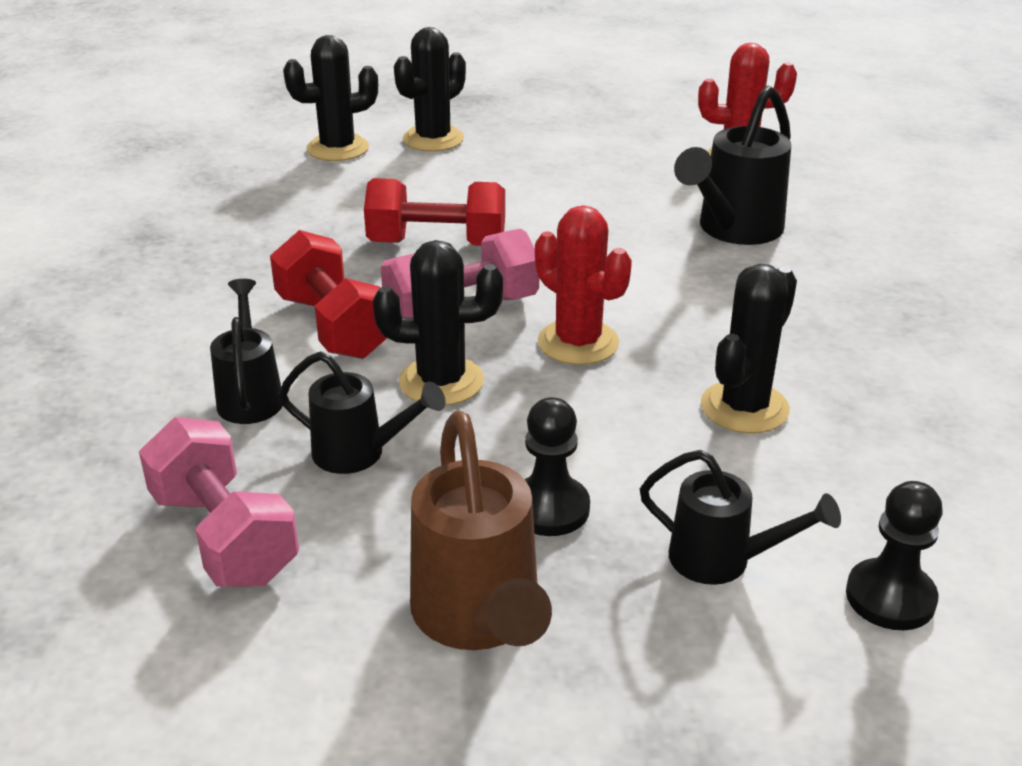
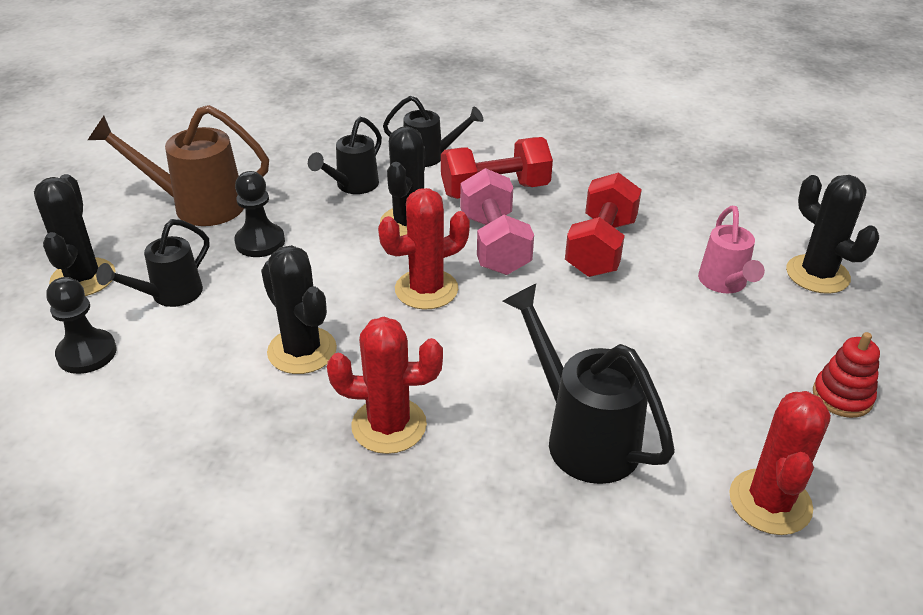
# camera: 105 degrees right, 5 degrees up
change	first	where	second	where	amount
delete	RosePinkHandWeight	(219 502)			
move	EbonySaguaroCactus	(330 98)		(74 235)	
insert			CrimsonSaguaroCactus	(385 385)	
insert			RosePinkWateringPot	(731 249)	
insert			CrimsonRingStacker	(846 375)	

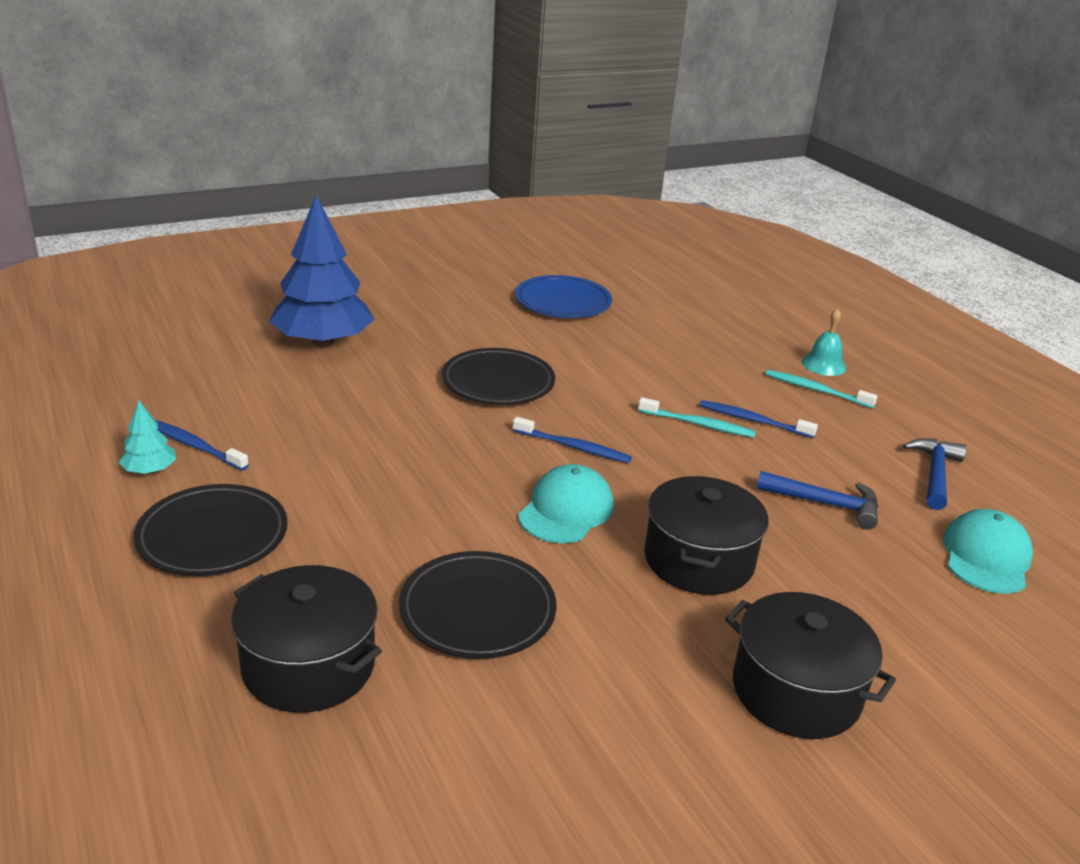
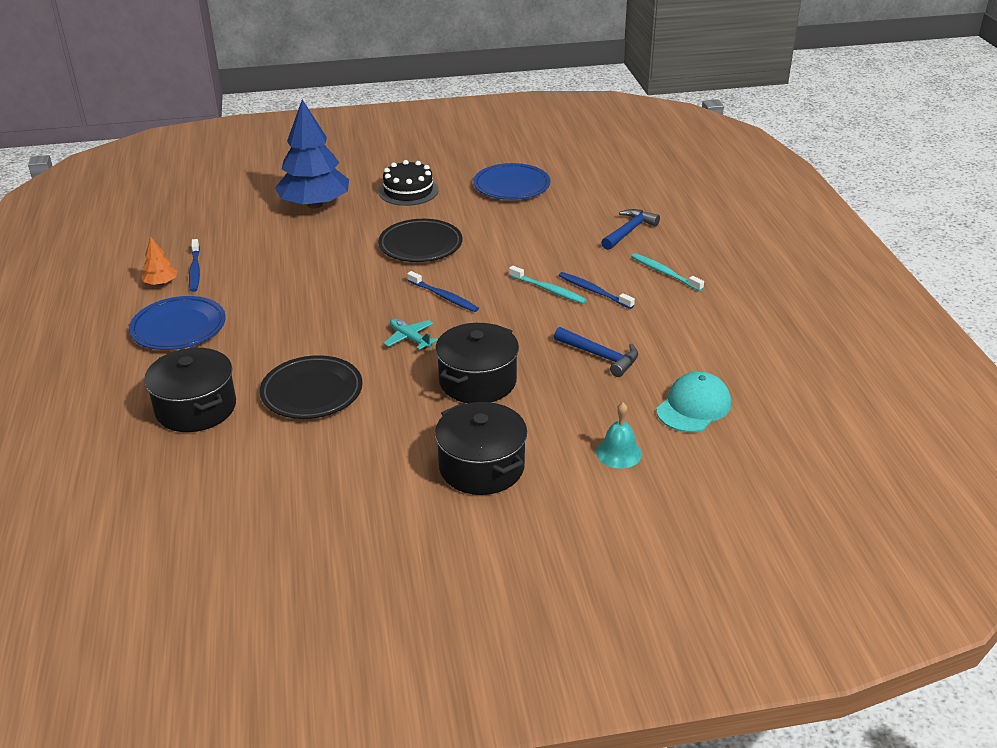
# camera: 20 degrees right, 5 degrees up
change	first	where	second	where	amount
recolor	AquaFirTree	(147 437)	BrightOrangeFirTree	(159 261)	
recolor	EbonyPlate	(211 530)	CobaltPlate	(177 323)	
rotate	CobaltDentalBrush	(202 445)		(194 265)	150 degrees counterclockwise
replace	AquaBaseballCap	(566 503)	AquaPlane	(410 334)	
move	AquaSchoolBell	(824 342)		(619 435)	
move	CobaltHammer	(935 474)		(630 229)	
insert			EbonyGateau	(408 183)	

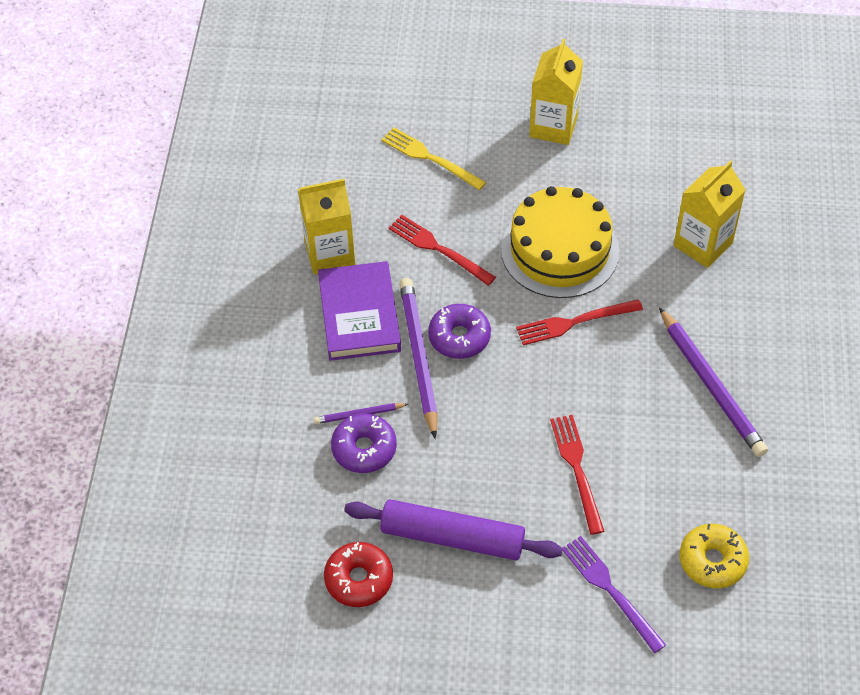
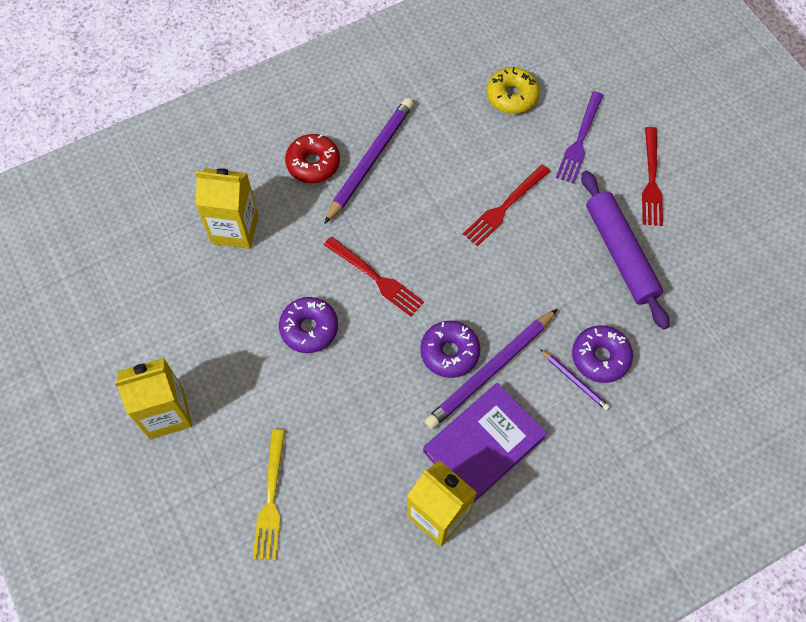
# camera: 125 degrees left, 10 degrees up
change	first	where	second	where	amount
move	CrimsonGlazedDonut	(358 574)		(312 158)	
move	CrimsonTableFork	(442 250)		(652 176)	
replace	YellowGateau	(560 242)	RoyalPurpleGlazedDonut	(308 325)	

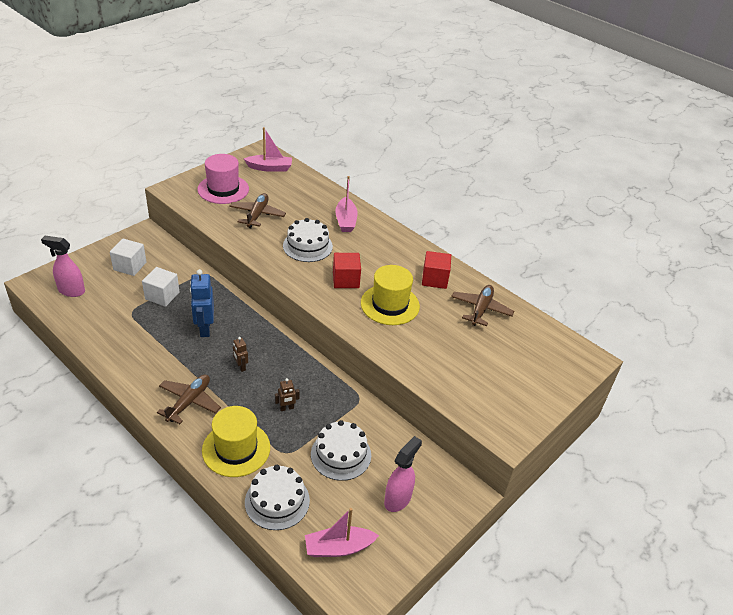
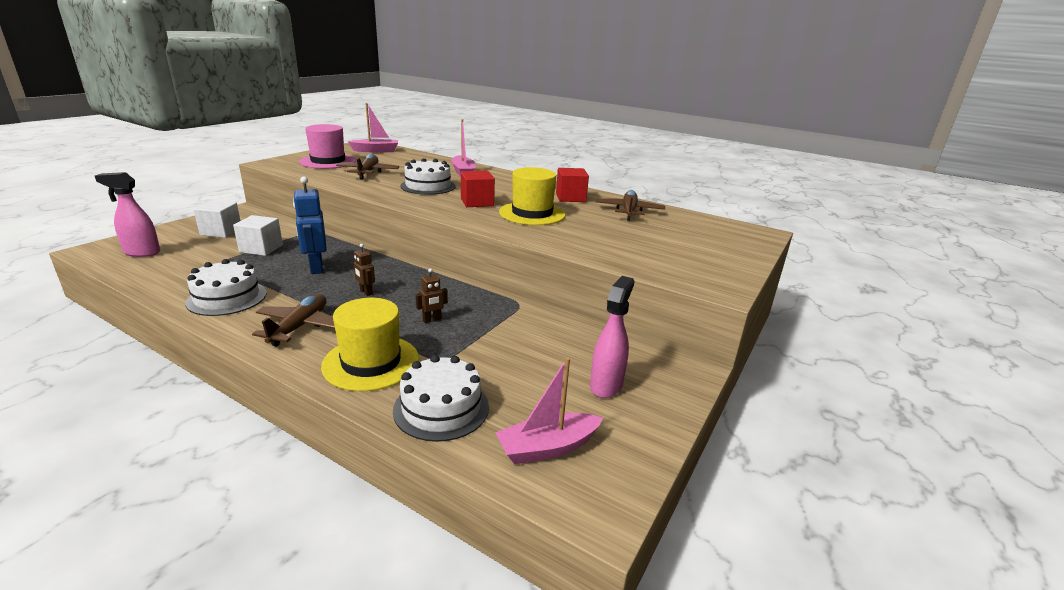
# camera: 10 degrees left, 15 degrees down
change	first	where	second	where	amount
move	SnowWhiteGateau	(341 450)		(226 287)	

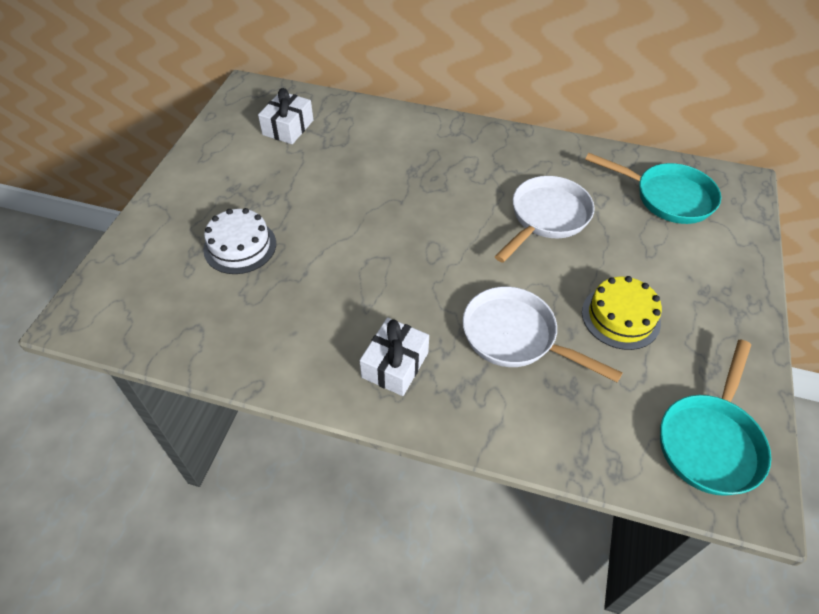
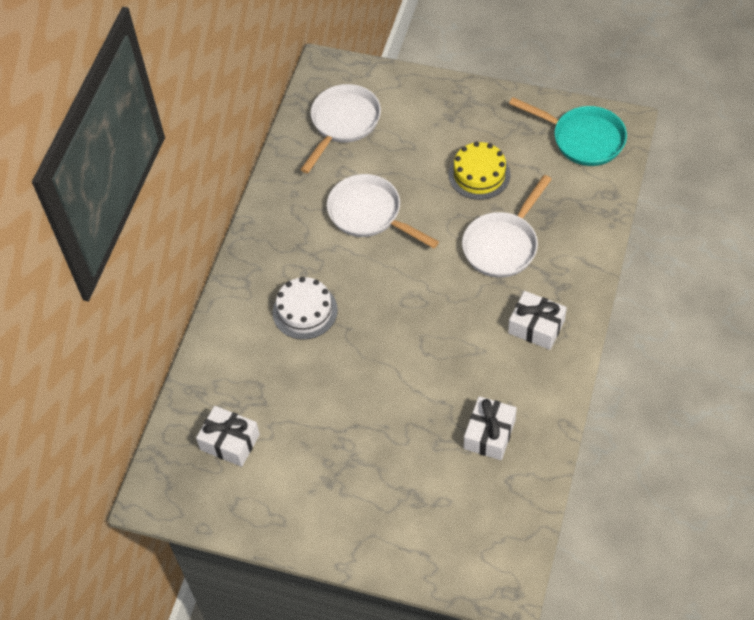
# camera: 85 degrees left, 5 degrees up
change	first	where	second	where	amount
move	SnowWhiteGateau	(239 241)		(305 308)	
recolor	AquaPan	(653 188)	SnowWhitePan	(340 128)	
insert			SnowWhitePresent	(490 428)	

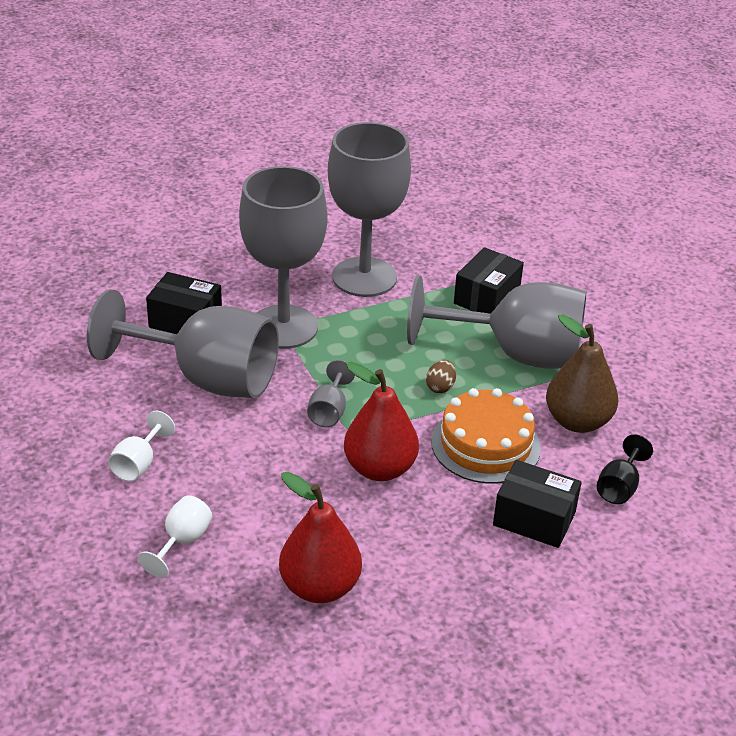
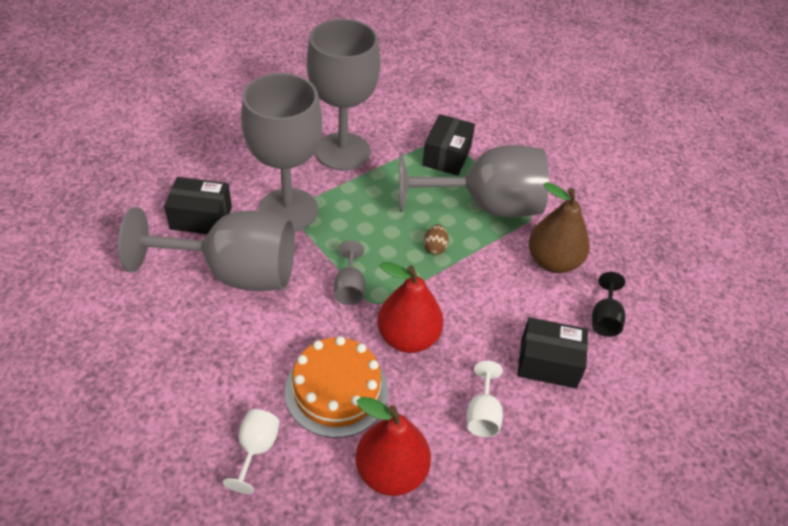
# camera: 15 degrees left, 10 degrees up
change	first	where	second	where	amount
move	SnowWhiteGoblet	(141 446)		(484 399)	
move	BrightOrangeGateau	(486 436)		(337 387)	

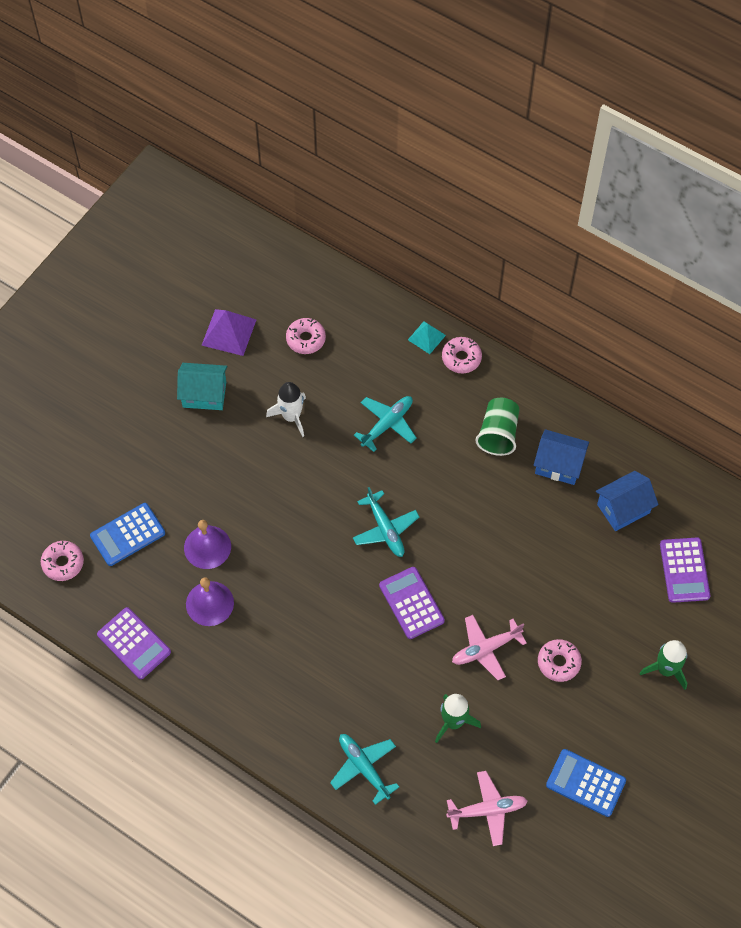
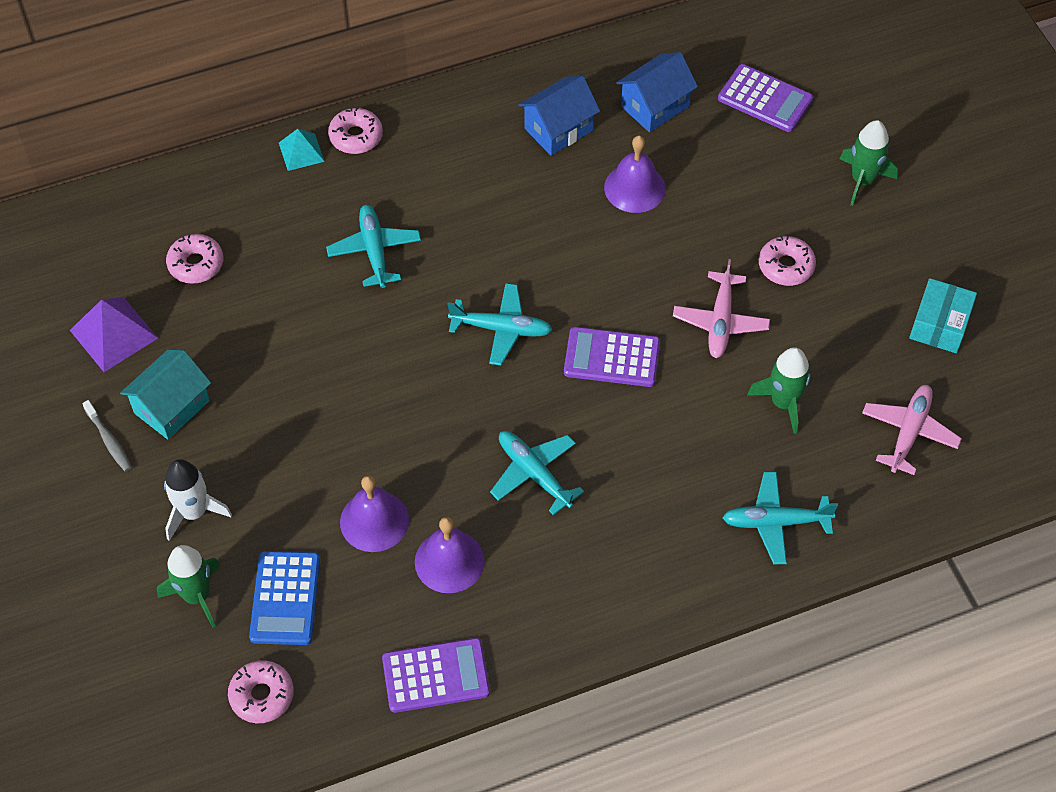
# camera: 55 degrees left, 5 degrees down
change	first	where	second	where	amount
move	SnowWhiteSpaceship	(286 409)		(198 500)	
delete	LeafGreenBeaker	(497 427)			
replace	CobaltPocketCalculator	(586 783)	AquaPackage	(943 315)	
rotate	CobaltToyHouse	(627 501)		(657 92)	45 degrees clockwise
insert			GreyDentalBrush	(107 436)	
insert			LeafGreenSpaceship	(189 586)	
insert			AquaPlane	(537 473)	
insert			RoyalPurpleSchoolBell	(635 174)	

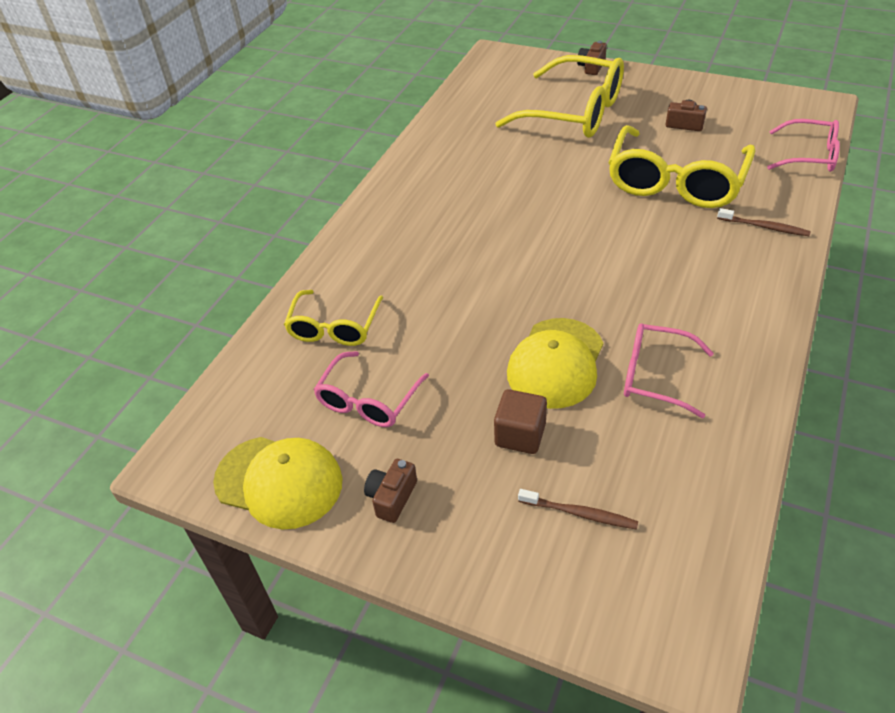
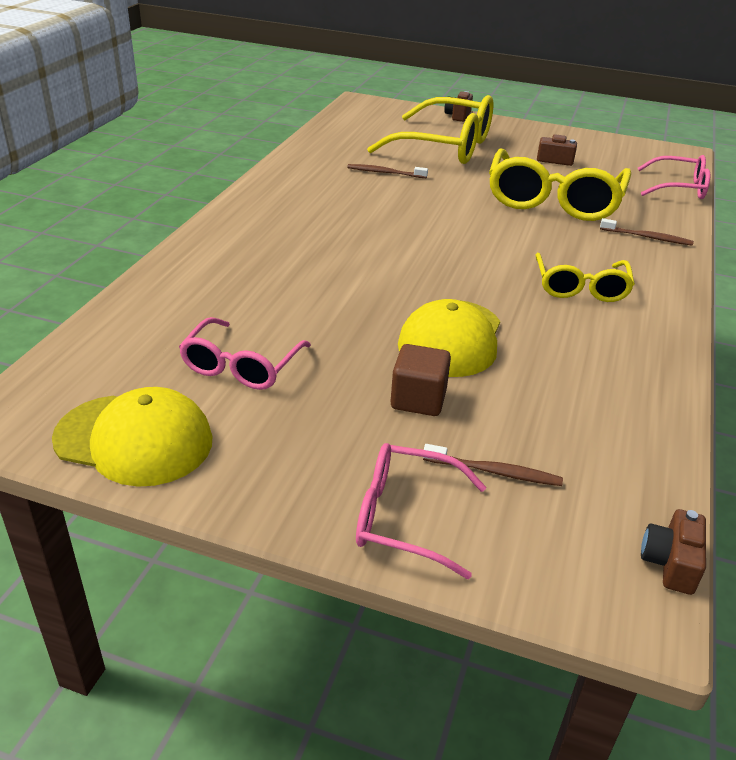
# camera: 10 degrees left, 10 degrees down
change	first	where	second	where	amount
move	YellowEyeglasses	(333 318)		(585 277)	
move	BrownCompactCamera	(390 491)		(673 552)	
move	RosePinkEyeglasses	(669 370)		(421 511)	
insert			BrownDentalBrush	(387 171)	

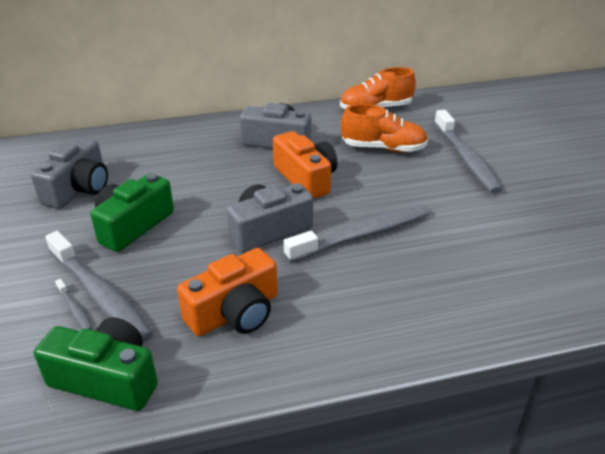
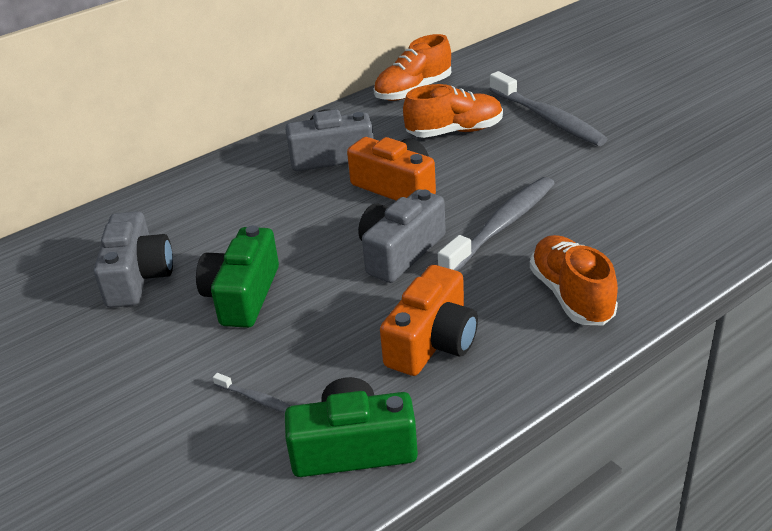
# camera: 20 degrees left, 0 degrees up
change	first	where	second	where	amount
delete	GreyDentalBrush	(99 287)			
insert			BrightOrangeLaceUpShoe	(574 280)	

